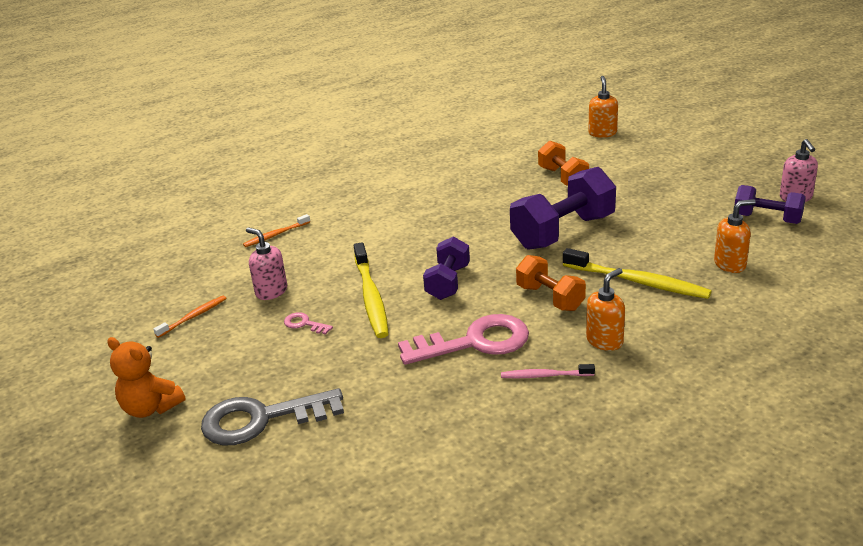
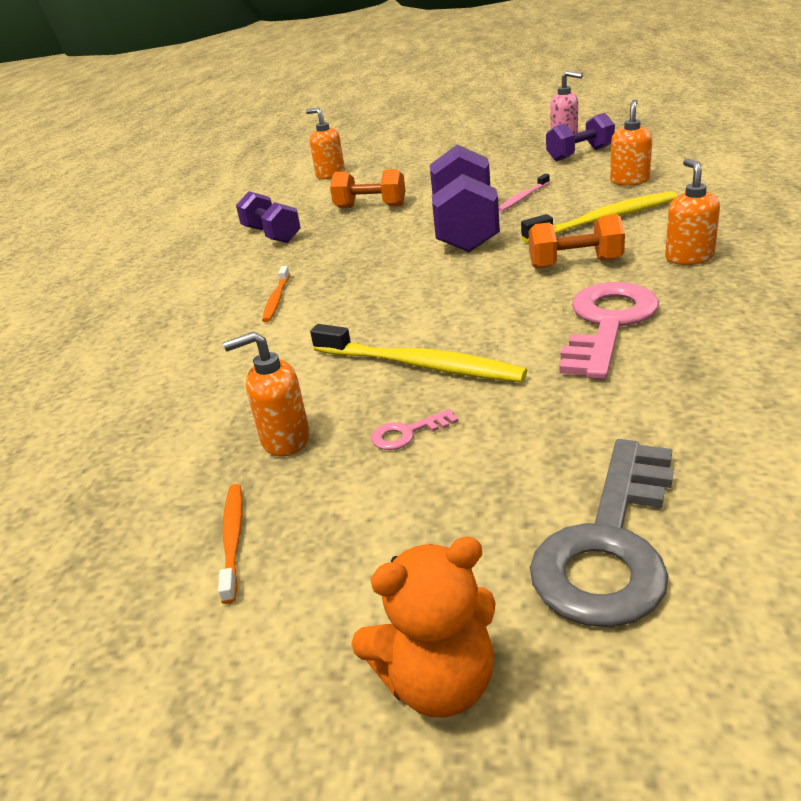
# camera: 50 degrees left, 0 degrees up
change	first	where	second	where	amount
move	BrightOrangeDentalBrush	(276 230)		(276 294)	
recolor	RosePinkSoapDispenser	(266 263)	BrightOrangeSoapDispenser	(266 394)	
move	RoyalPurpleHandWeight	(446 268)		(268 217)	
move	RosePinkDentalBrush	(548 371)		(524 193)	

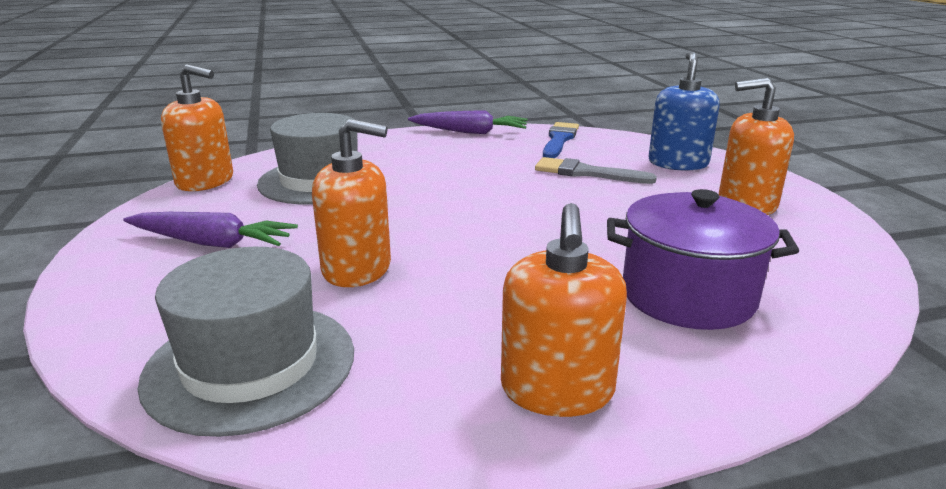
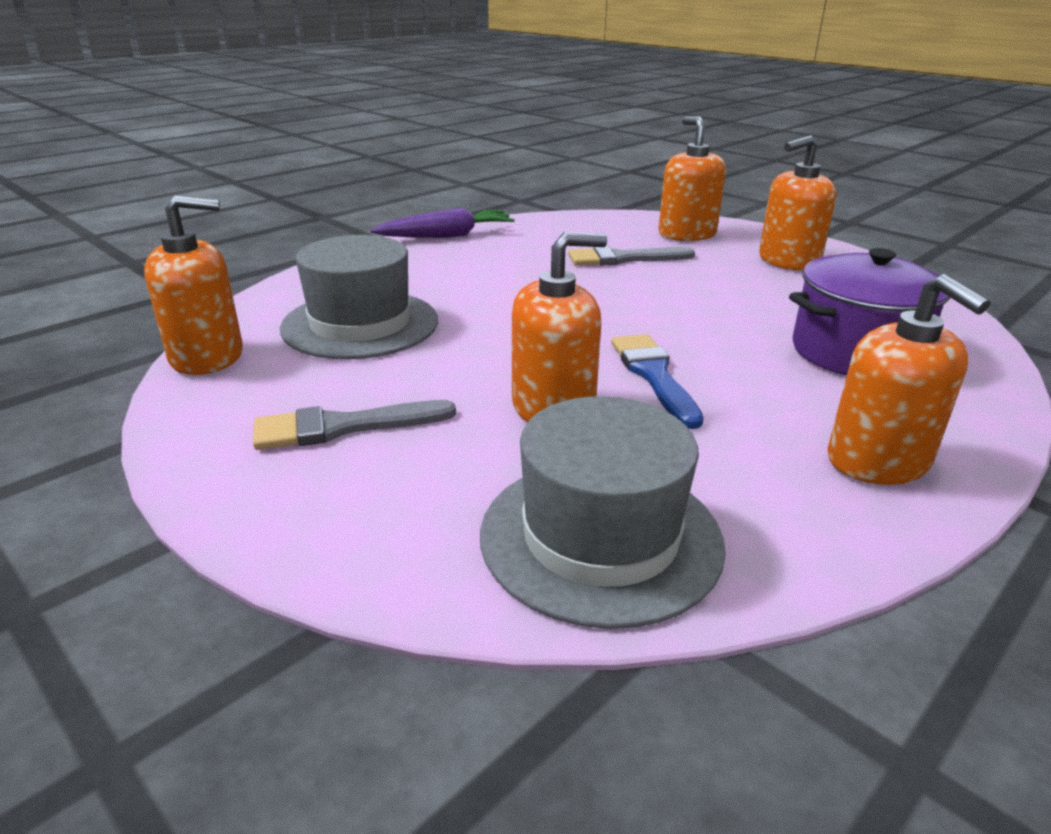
# camera: 30 degrees left, 5 degrees up
change	first	where	second	where	amount
replace	RoyalPurpleRootVegetable	(210 230)	GreyBrush	(354 425)	
move	CobaltBrush	(561 140)		(657 381)	
recolor	CobaltSoapDispenser	(684 111)	BrightOrangeSoapDispenser	(692 178)	

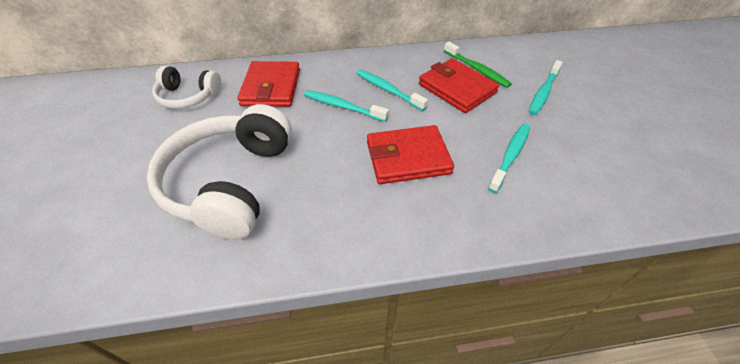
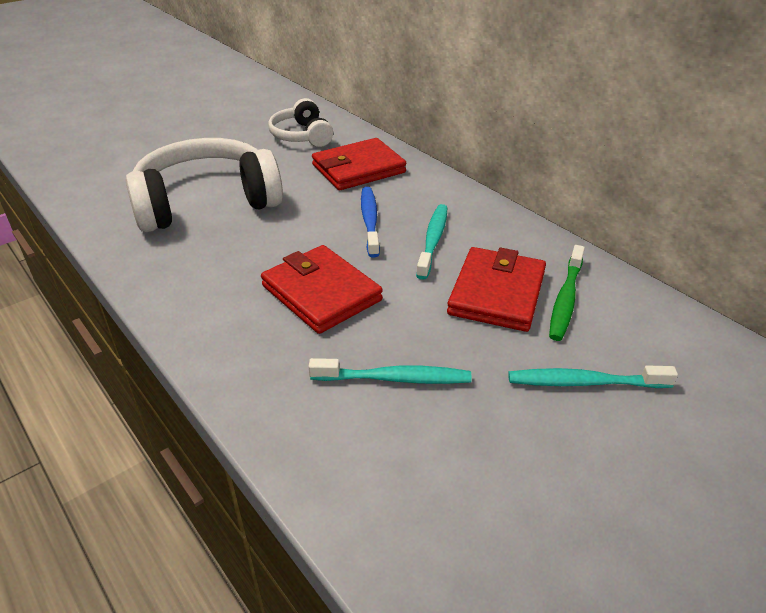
# camera: 60 degrees right, 10 degrees down
change	first	where	second	where	amount
recolor	AquaDentalBrush	(346 106)	CobaltDentalBrush	(370 222)	

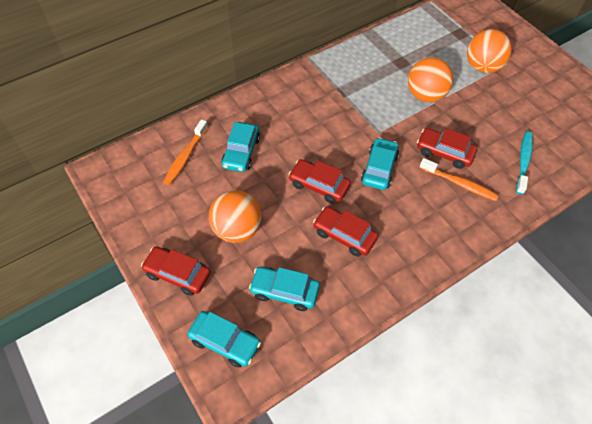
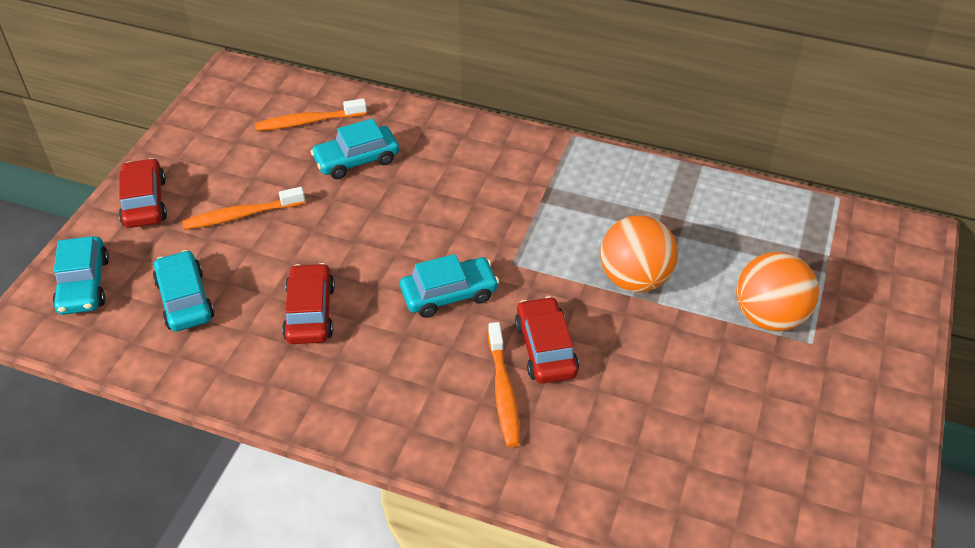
# camera: 55 degrees right, 10 degrees down
change	first	where	second	where	amount
replace	BrightOrangeSphere	(235 216)	BrightOrangeDentalBrush	(243 208)	
delete	CrimsonCar	(319 181)			
delete	AquaDentalBrush	(524 162)			

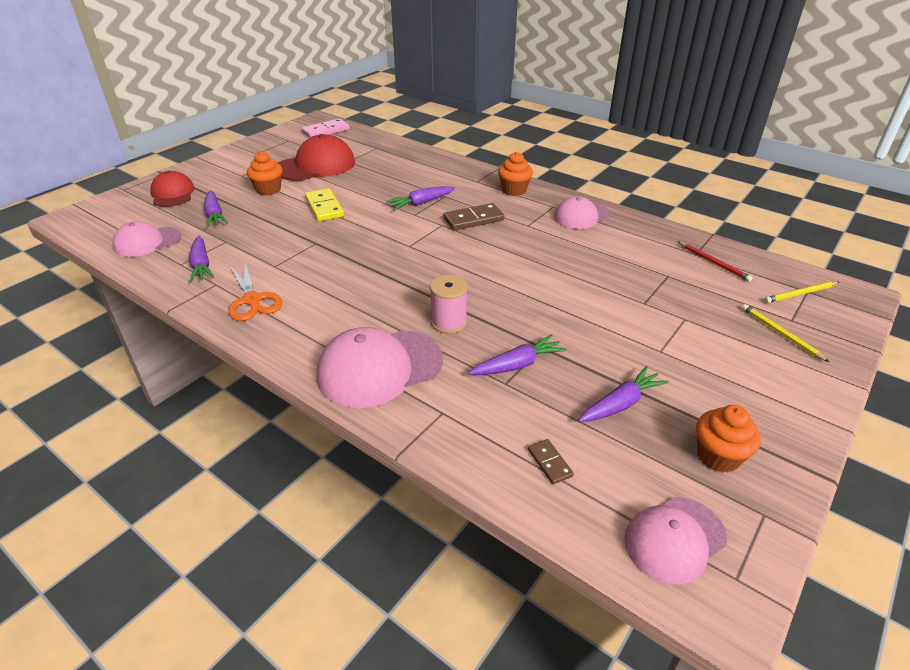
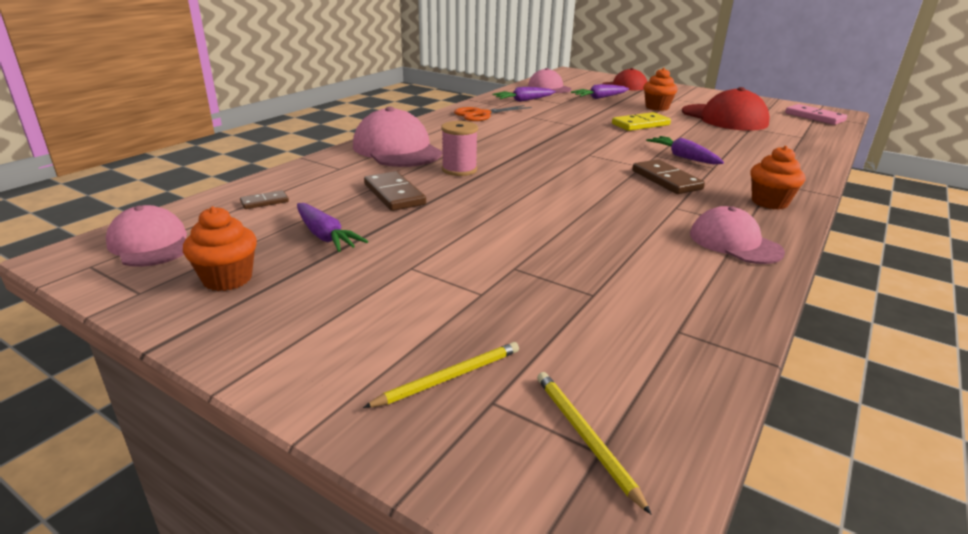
# camera: 85 degrees right, 10 degrees down
change	first	where	second	where	amount
replace	RoyalPurpleRootVegetable	(517 354)	BrownDominoPiece	(395 191)	
delete	CrimsonPencil	(715 262)			

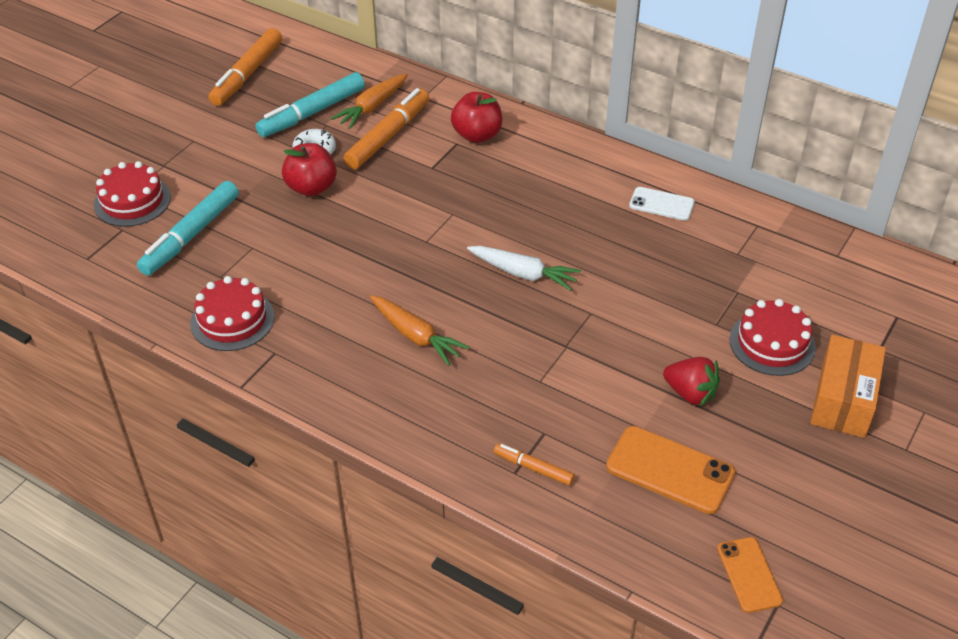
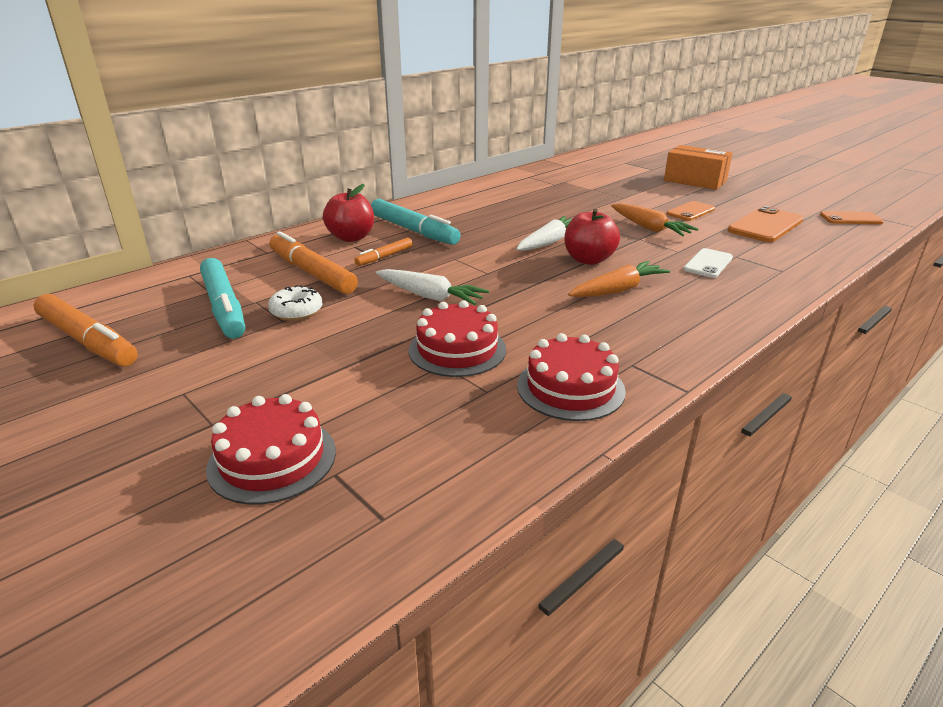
# camera: 75 degrees left, 15 degrees down
change	first	where	second	where	amount
move	AquaMarkerPen	(188 228)		(416 222)	
move	CrimsonAppleFruit	(309 169)		(592 237)	
move	BrightOrangeRootVegetable	(369 101)		(654 219)	
move	BrightOrangeMarkerPen	(534 464)		(383 252)	
move	SnowWhitePhone	(662 204)		(708 263)	
replace	CrimsonStrawberry	(691 381)	BrightOrangePhone	(690 211)	
move	CrimsonGateau	(773 337)		(457 338)	
insert			SnowWhiteRootVegetable	(432 287)	

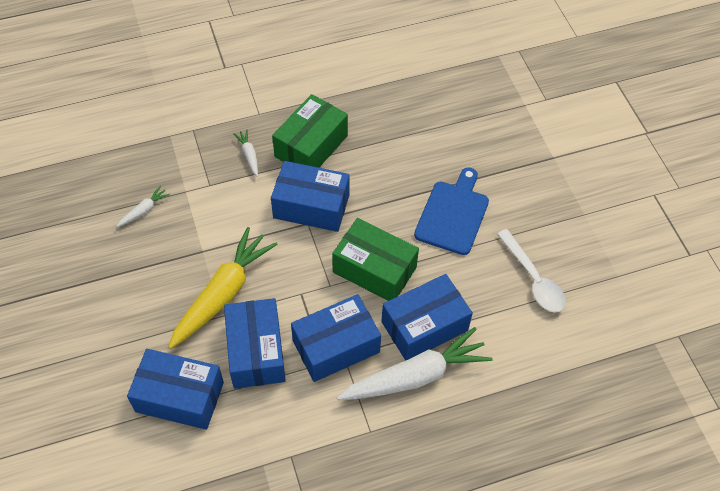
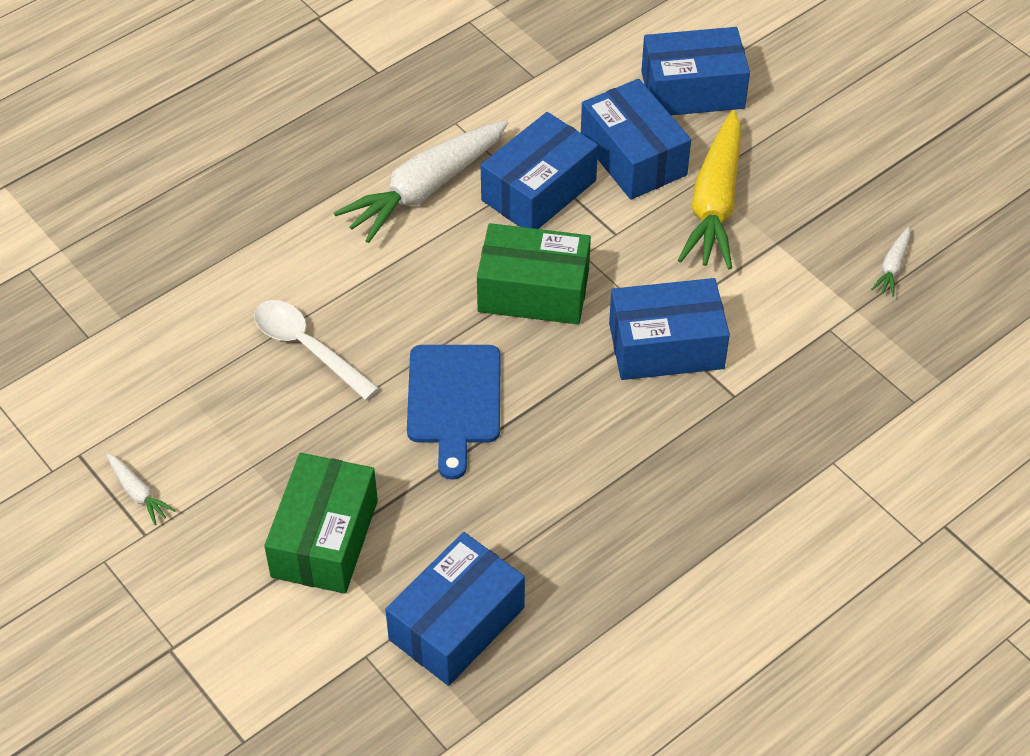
# camera: 160 degrees right, 5 degrees down
change	first	where	second	where	amount
move	SnowWhiteRootVegetable	(246 153)		(141 489)	
move	LeafGreenPackage	(310 131)		(321 523)	
move	CobaltPackage	(427 317)		(455 609)	

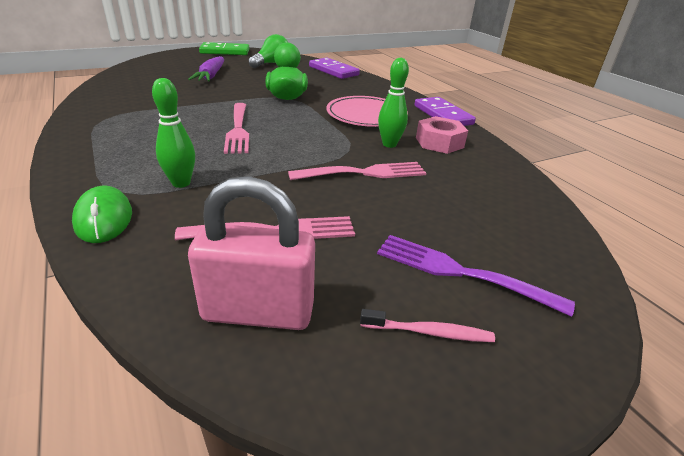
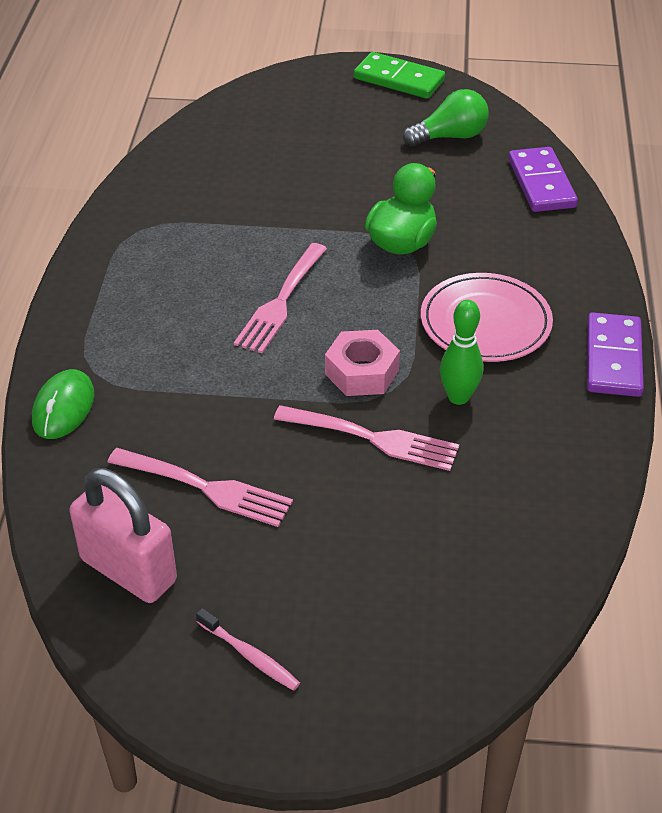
# camera: 35 degrees right, 10 degrees up
change	first	where	second	where	amount
delete	LeafGreenBowlingPin	(173 133)			
delete	RoyalPurpleRootVegetable	(206 69)			
delete	RoyalPurpleTableFork	(476 276)			
move	RosePinkNut	(442 135)		(362 363)	

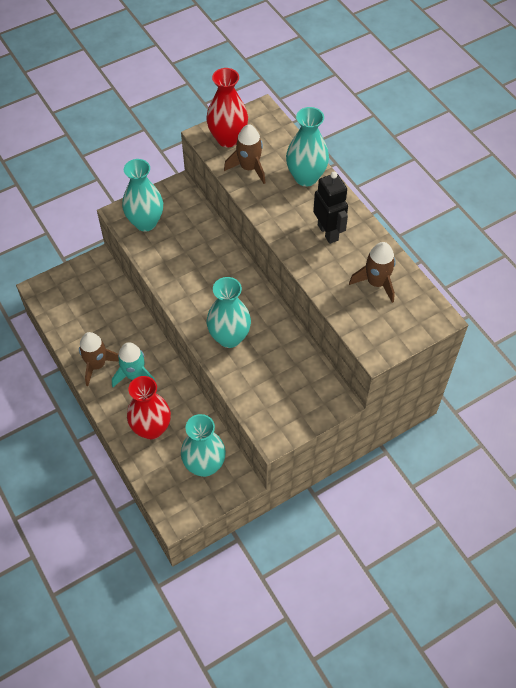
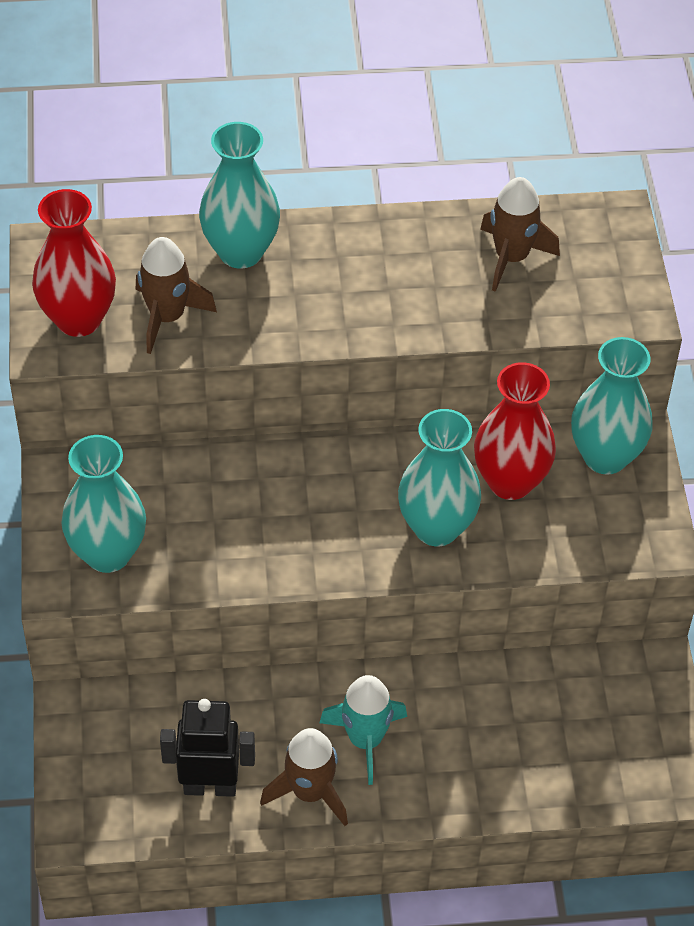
# camera: 65 degrees left, 5 degrees down
change	first	where	second	where	amount
move	CrimsonFlowerVase	(149 407)		(515 431)	
move	AquaFlowerVase	(203 445)		(612 406)	
move	EbonyRobotFigure	(330 208)		(207 748)	

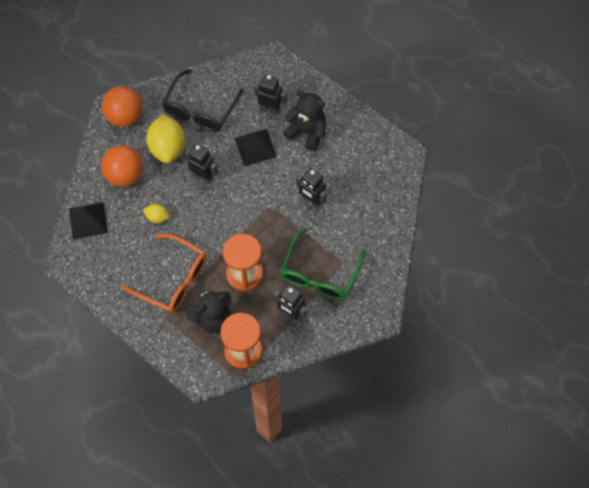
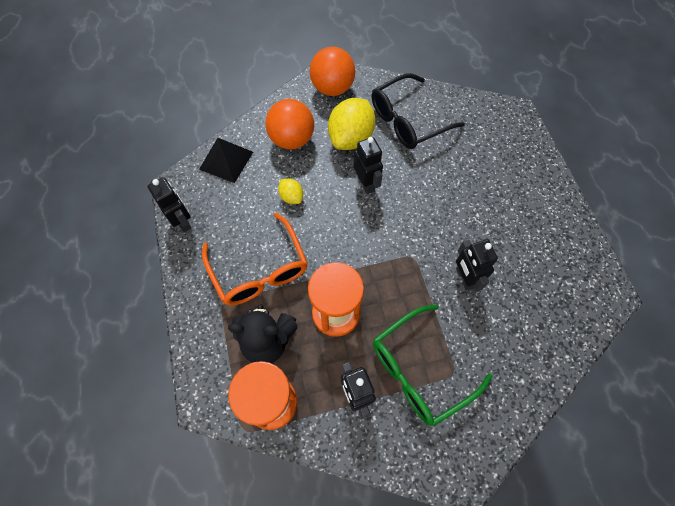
# camera: 35 degrees right, 0 degrees up
change	first	where	second	where	amount
delete	EbonyPyramid	(256 147)			
move	EbonyRobotFigure	(270 94)		(169 204)	
delete	EbonyTeddy	(304 120)			

